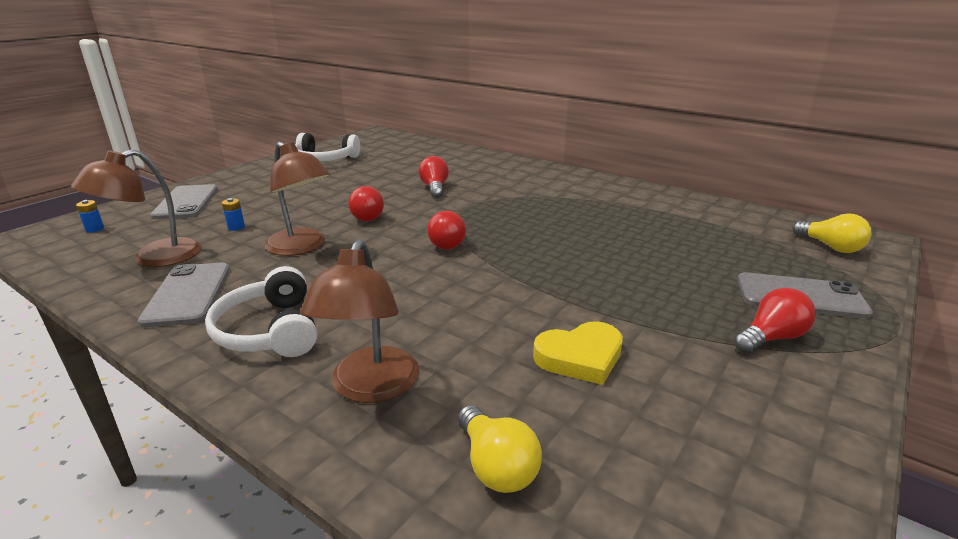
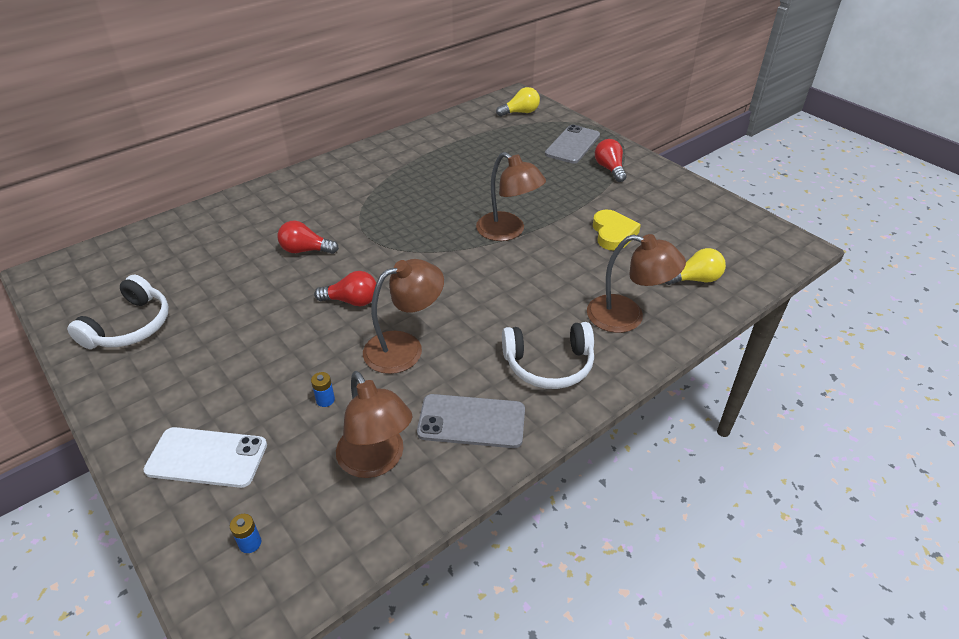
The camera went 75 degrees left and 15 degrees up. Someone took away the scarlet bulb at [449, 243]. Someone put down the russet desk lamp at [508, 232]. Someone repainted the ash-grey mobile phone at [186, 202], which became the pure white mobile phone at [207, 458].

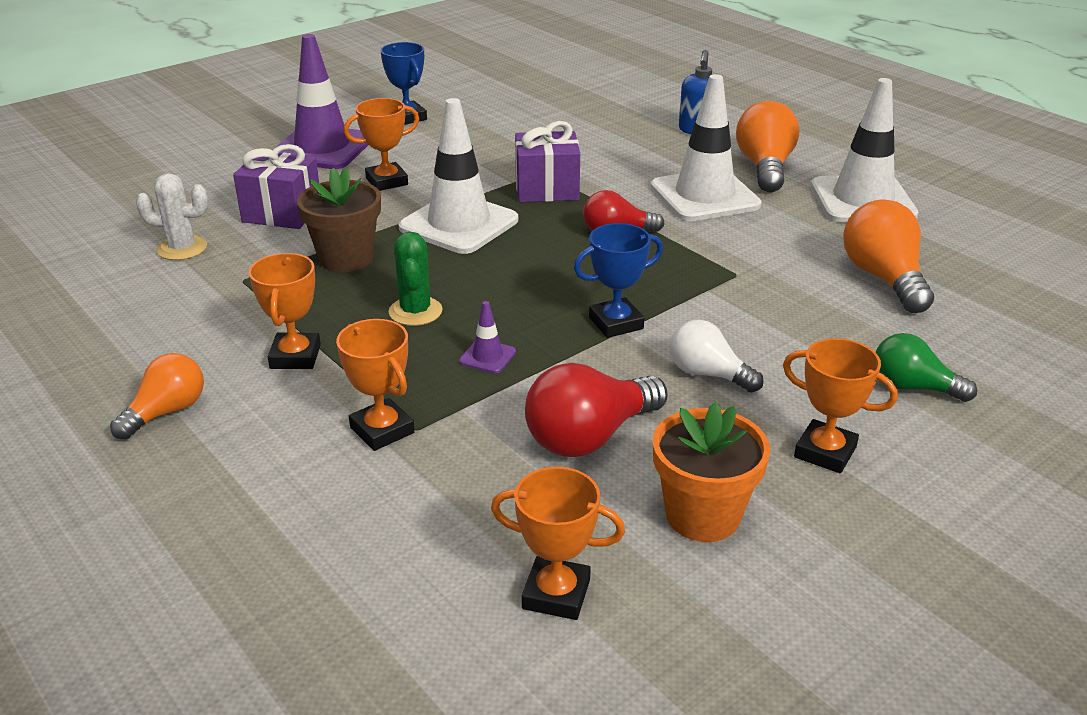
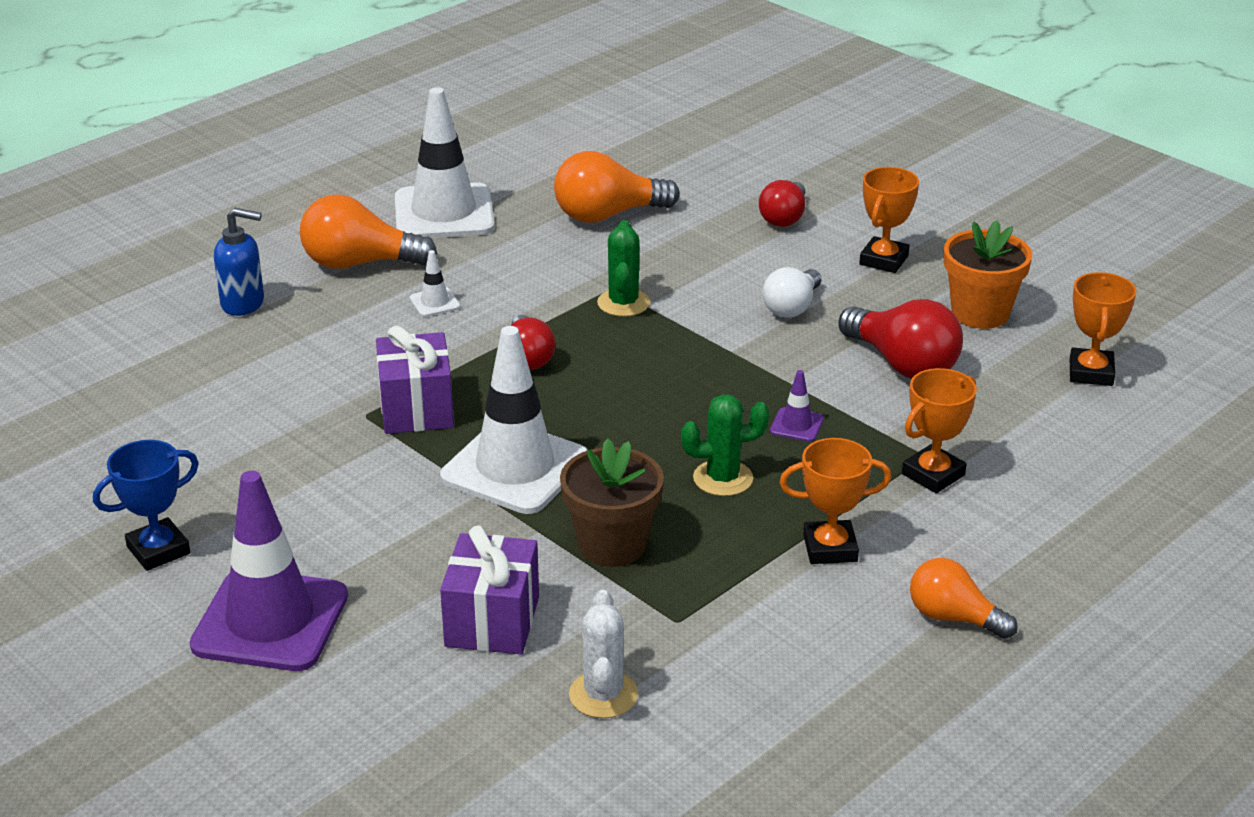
The camera went 95 degrees left and 0 degrees up. Someone took away the bright orange award cup at [387, 181]. Someone took away the blue award cup at [616, 323]. Someone put down the emerald cactus at [623, 303]. Someone repainted the emerald bulb at [913, 387], which became the scarlet bulb at [784, 218]. Someone scaled the pure white safety cone at [704, 196] by 0.41.

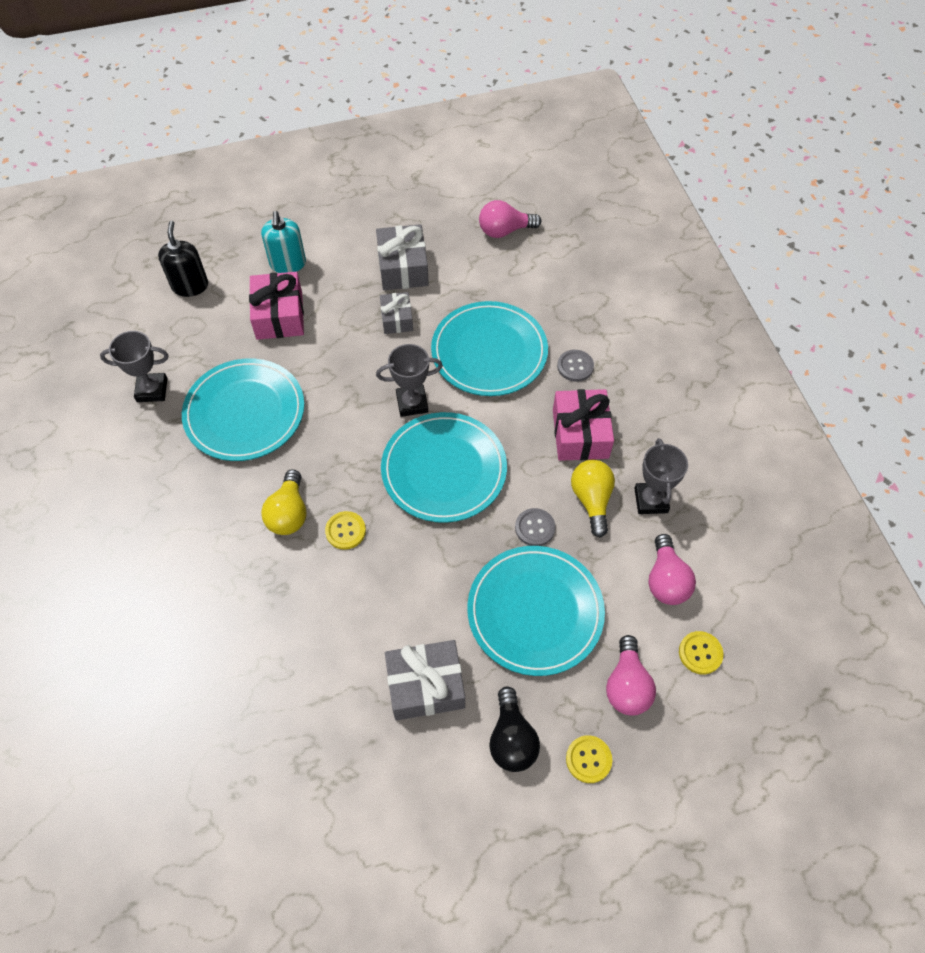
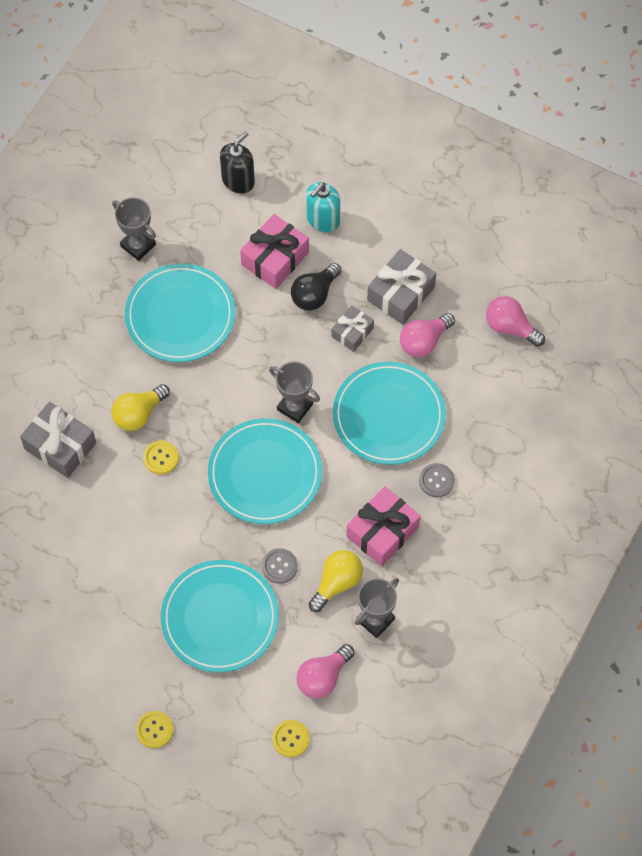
The camera went 45 degrees right and 5 degrees up. Someone carried the ash-grey gift from [425, 685] to [60, 446]. Someone carried the black bulb from [511, 739] to [314, 294]. Someone carried the rose-pink bulb from [627, 685] to [424, 341].

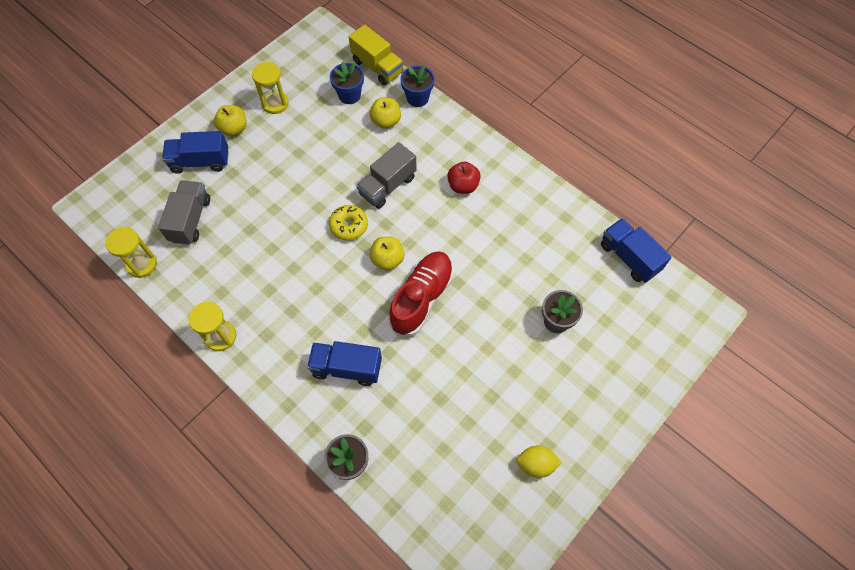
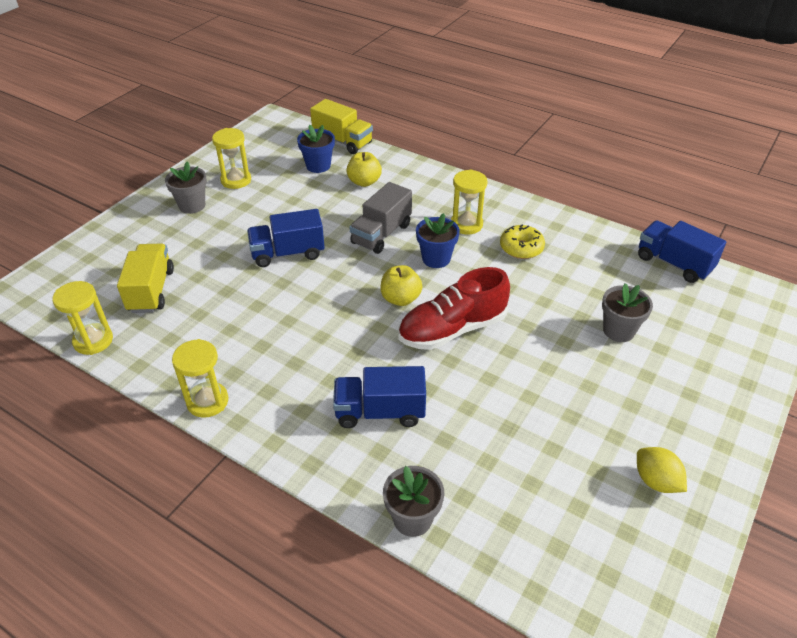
The camera went 10 degrees left and 20 degrees down. Someone carried the blue lorry from [200, 161] to [288, 253]. Someone carried the golden glazed donut from [349, 226] to [521, 248]. Someone carried the blue plant pot from [417, 98] to [436, 259]. Someone swapped the golden toy apple at [234, 129] for the ash-grey plant pot at [192, 205]. Someone swapped the scarlet toy apple at [463, 186] for the golden hourglass at [466, 224]. Someone repainted the ash-grey lorry at [190, 220], which became the golden lorry at [151, 290]. Someone rotated the scarlet shoe at [421, 298] by 135 degrees counterclockwise. Someone rotated the golden lemon at [536, 464] by 60 degrees clockwise.

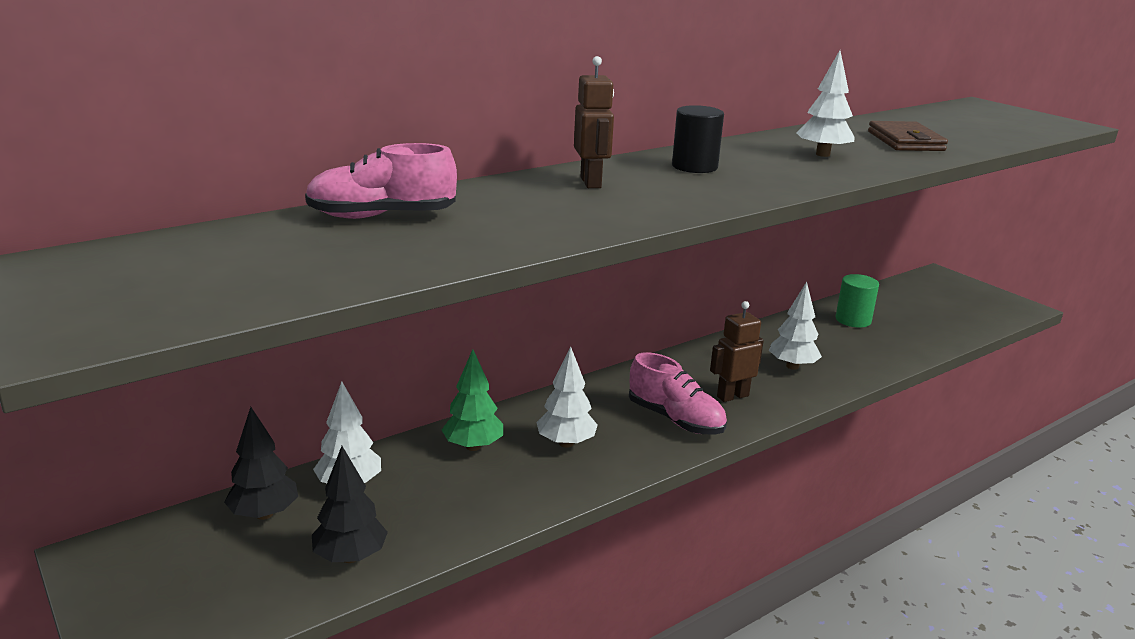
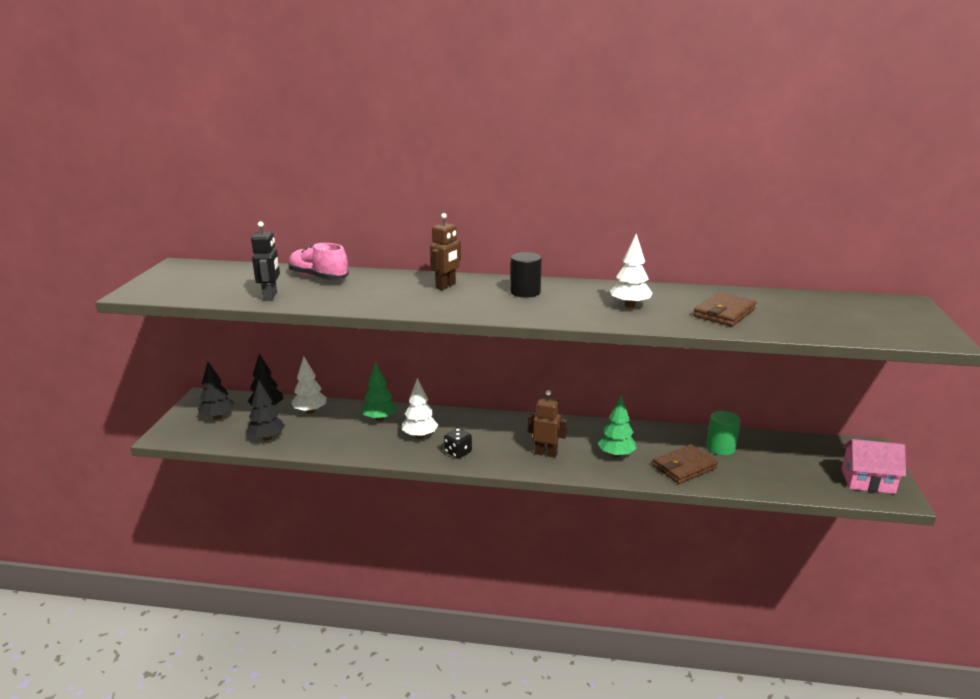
The camera went 45 degrees right and 0 degrees up. Someone took away the rose-pink shoe at [675, 419]. Someone put down the black fir tree at [218, 417]. Someone put down the black robot at [270, 296]. Someone put down the black dice at [458, 452]. Someone put down the russet billfold at [684, 467]. Someone put down the rose-pink toy house at [867, 481]. Someone repainted the pure white fir tree at [792, 366], which became the emerald fir tree at [616, 455].

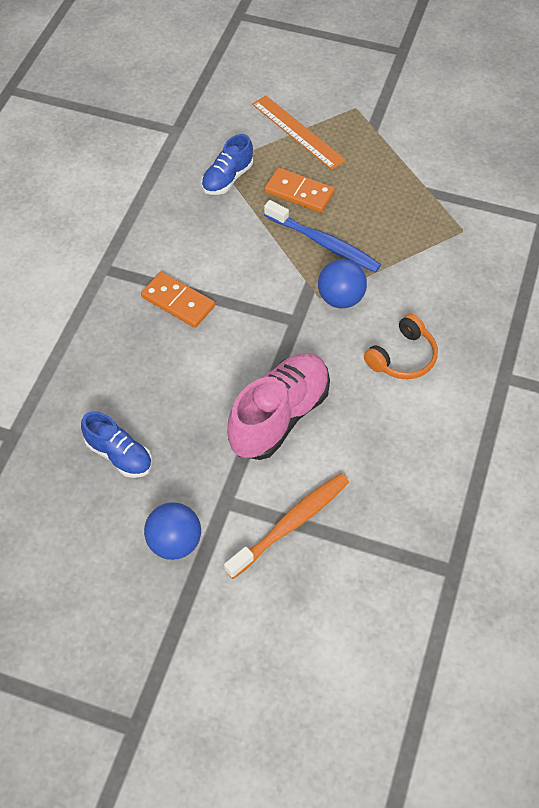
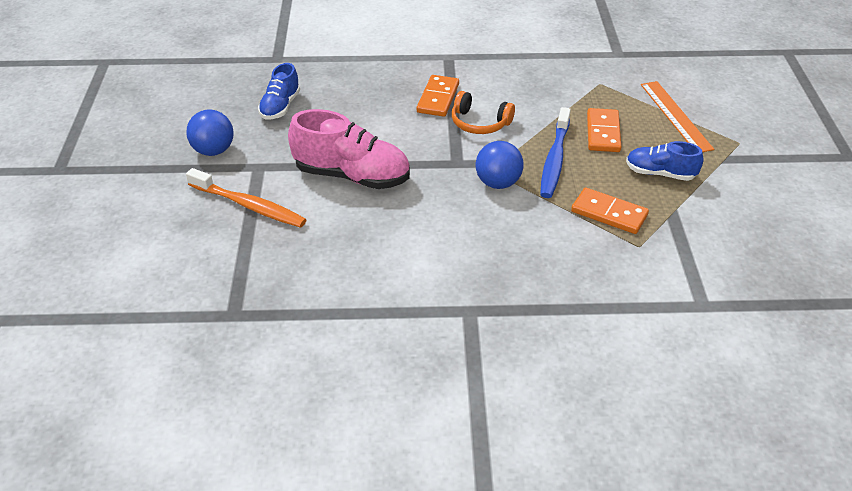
The camera went 70 degrees right and 15 degrees down. Someone put down the bright orange domino piece at [609, 213]. Someone carried the blue shoe from [227, 178] to [660, 173]. Someone carried the bright orange headset from [402, 357] to [479, 123]. Someone rotated the bright orange ruler at [298, 132] by 45 degrees counterclockwise.

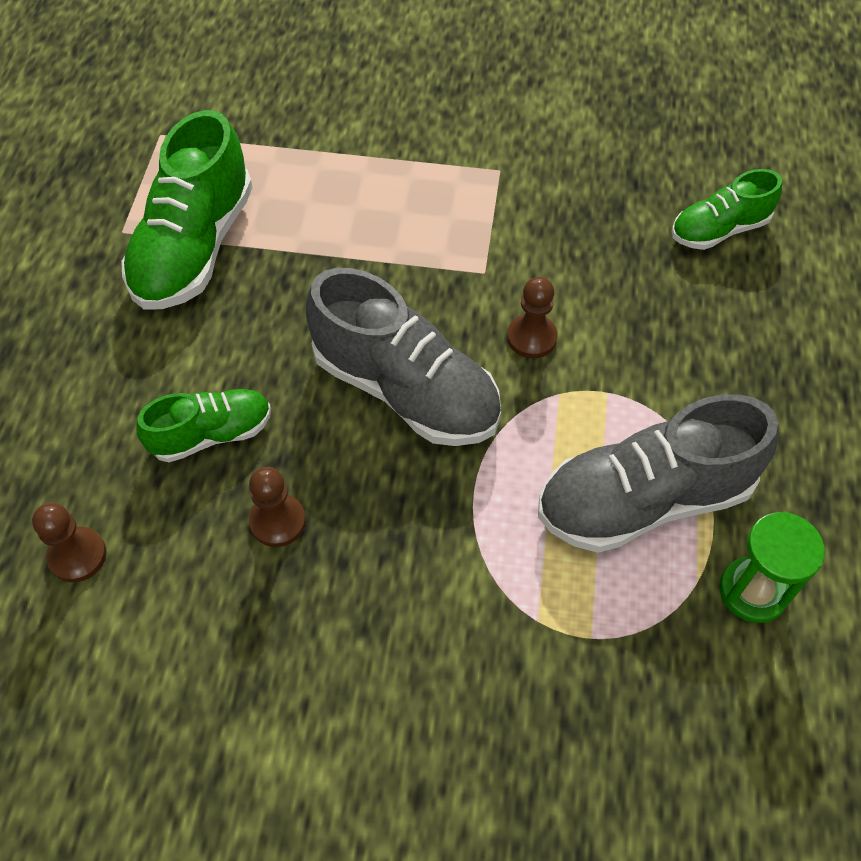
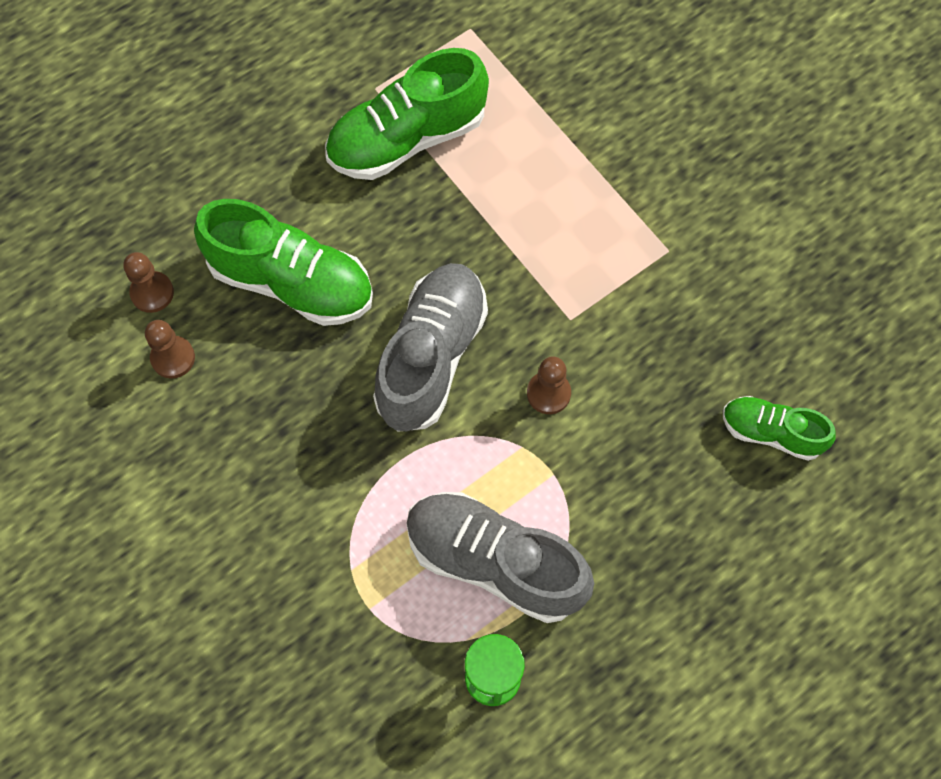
The camera went 45 degrees right and 10 degrees up. Someone carried the russet pawn from [278, 521] to [173, 358]. Someone rotated the ash-grey shoe at [405, 389] by 150 degrees counterclockwise. Someone scaled the emerald shoe at [212, 434] by 1.75.

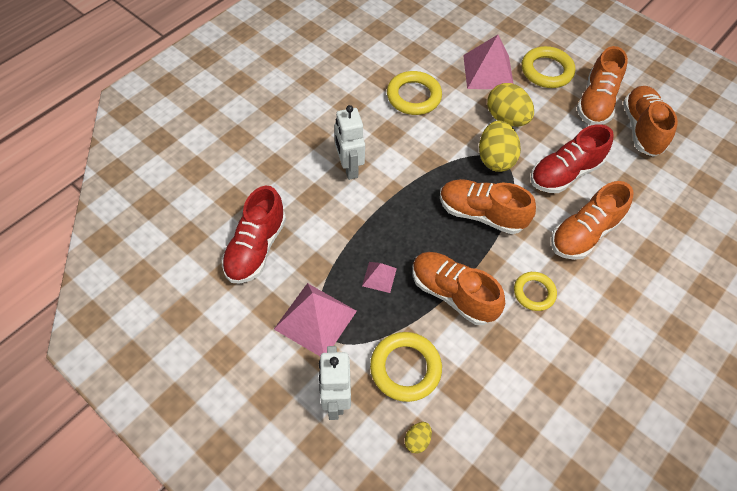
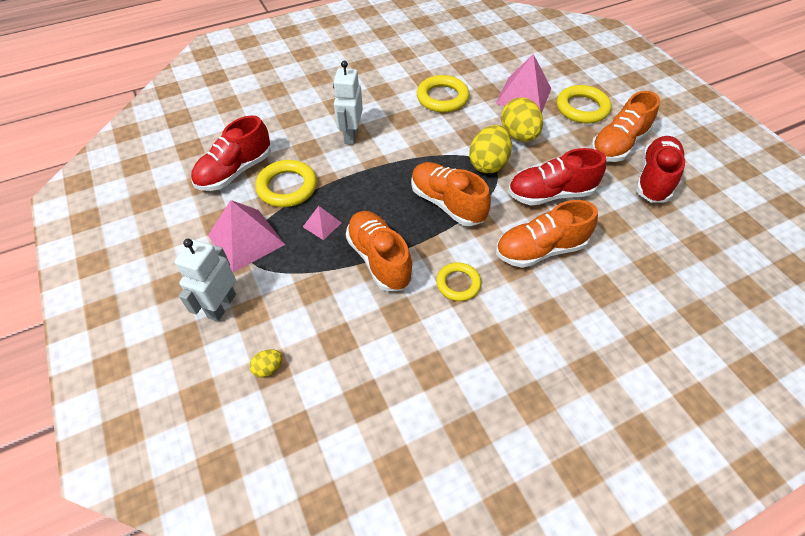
The camera went 25 degrees right and 5 degrees down. Someone carried the golden hoop from [405, 368] to [287, 187]. Someone repainted the bright orange shoe at [641, 129], which became the scarlet shoe at [654, 179].

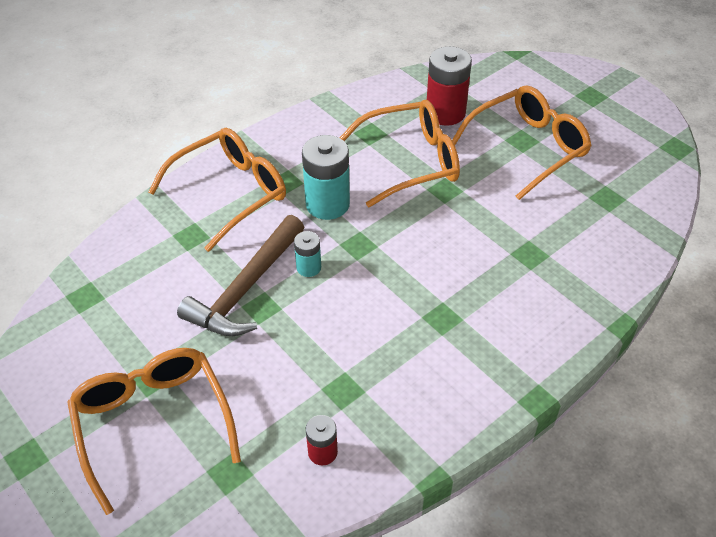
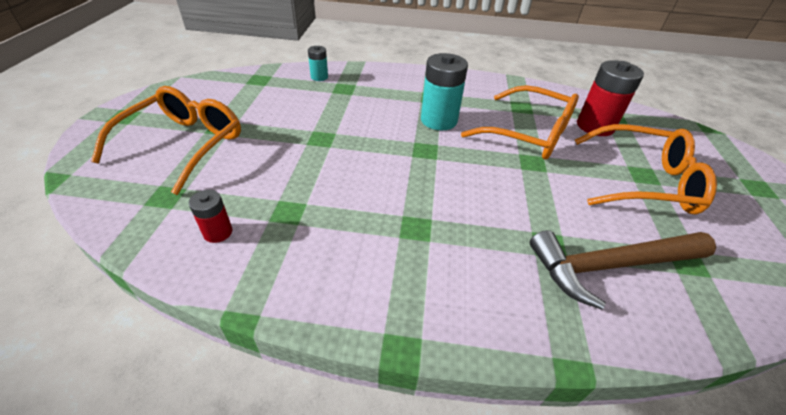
The camera went 45 degrees right and 5 degrees down. Someone took away the bright orange glasses at [230, 193]. Someone carried the russet carpenter's hammer from [246, 288] to [610, 266]. Someone carried the turquoise battery from [308, 267] to [319, 77].

